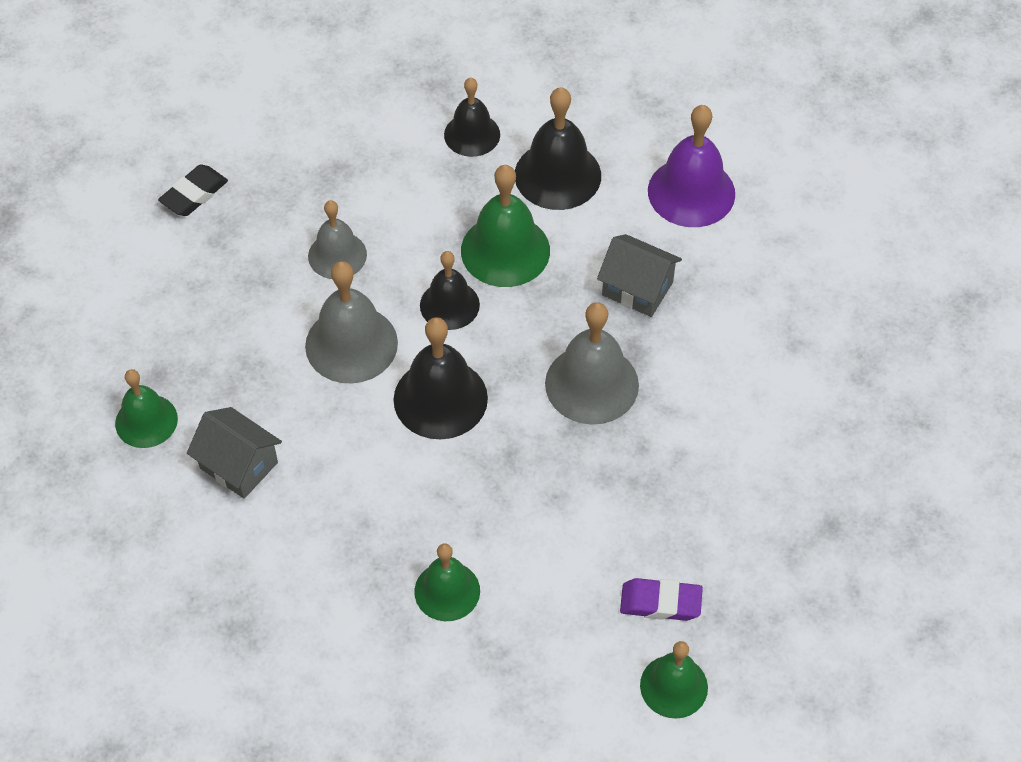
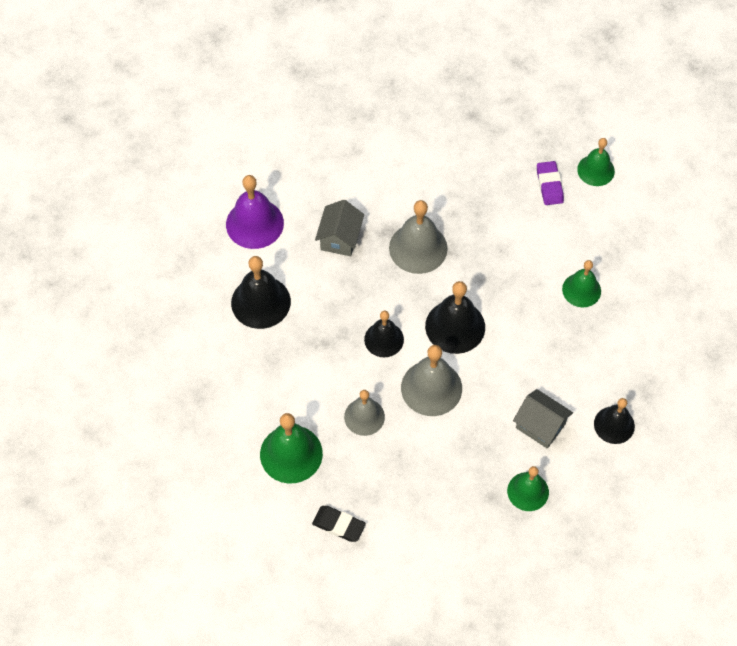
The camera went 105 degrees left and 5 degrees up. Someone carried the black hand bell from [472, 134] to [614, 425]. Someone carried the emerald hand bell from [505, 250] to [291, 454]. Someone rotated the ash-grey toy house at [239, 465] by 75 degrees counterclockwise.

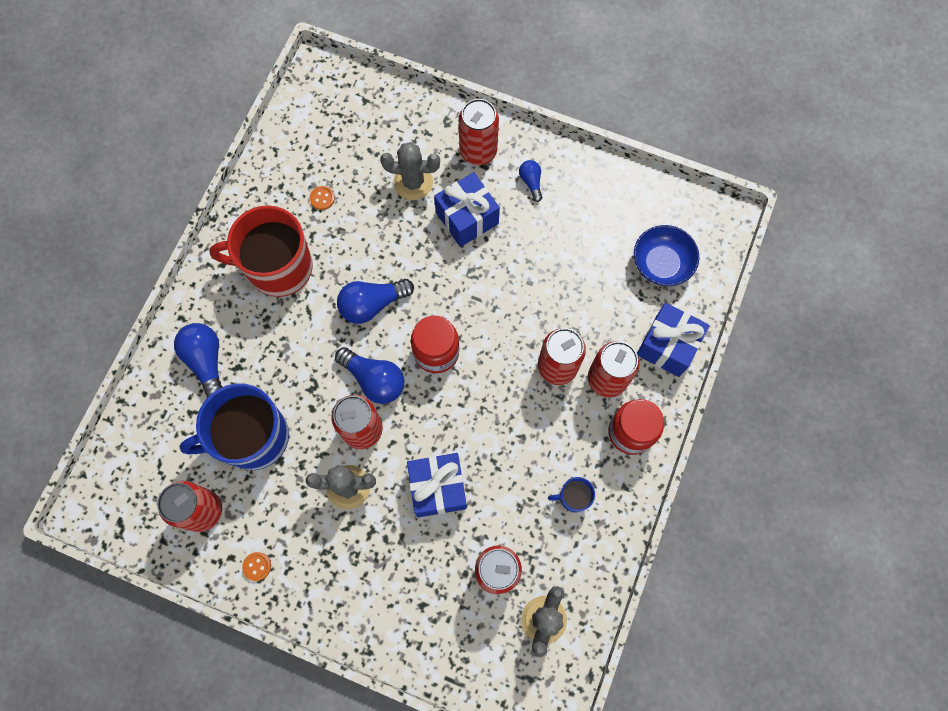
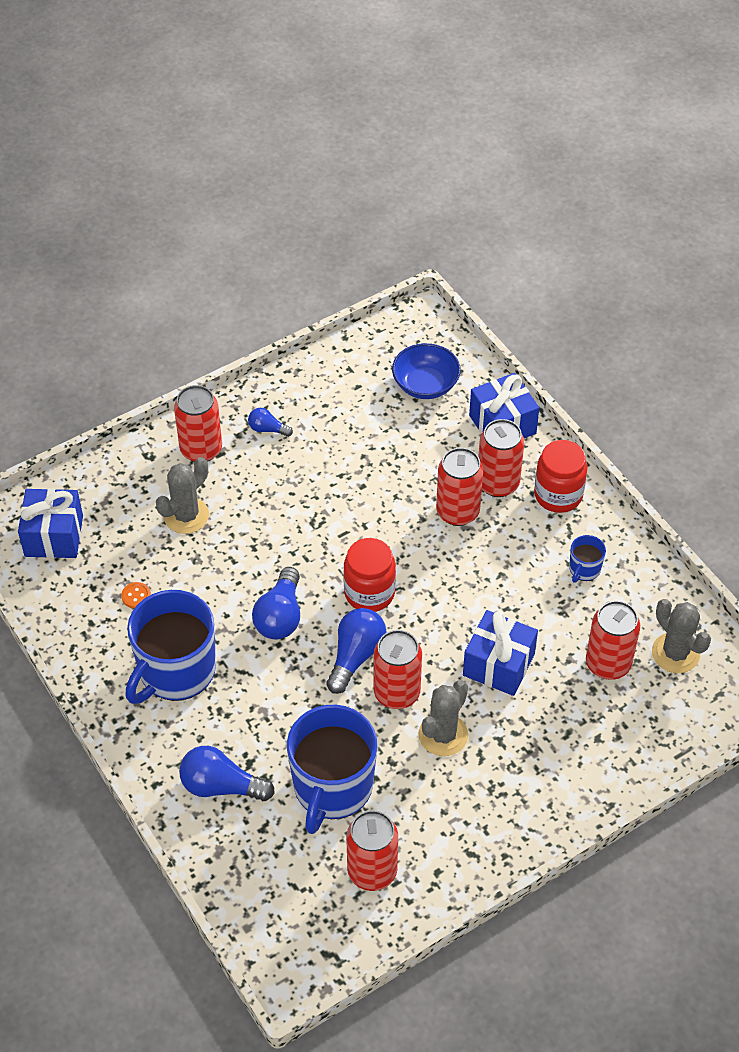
The camera went 55 degrees left and 20 degrees down. Someone took away the bright orange sewing button at [257, 566]. Someone carried the blue gift from [467, 218] to [54, 536]. Someone repainted the scarlet tea mug at [278, 267], which became the blue tea mug at [176, 671]. Someone rotated the blue bulb at [374, 379] by 45 degrees counterclockwise.

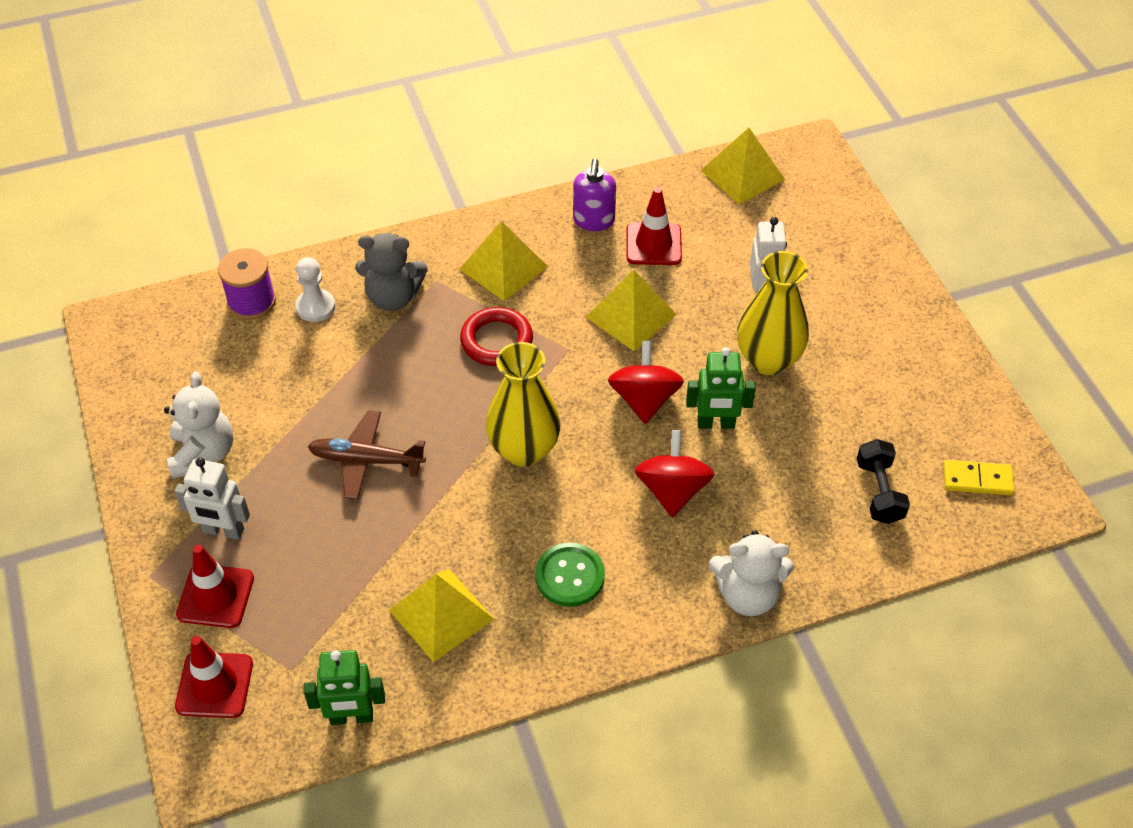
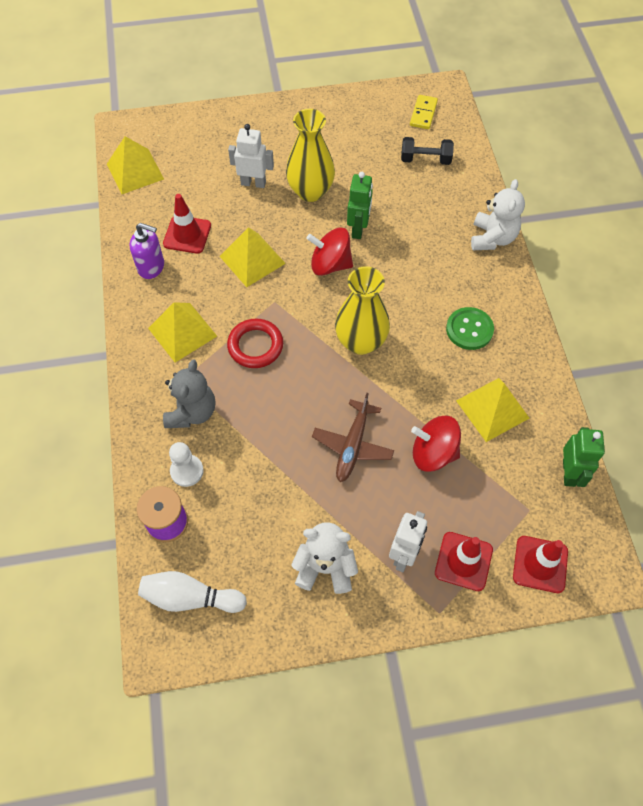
The camera went 80 degrees left and 10 degrees up. Someone put down the pure white tenpin at [190, 597]. Someone carried the scarlet toy top from [672, 490] to [433, 453].

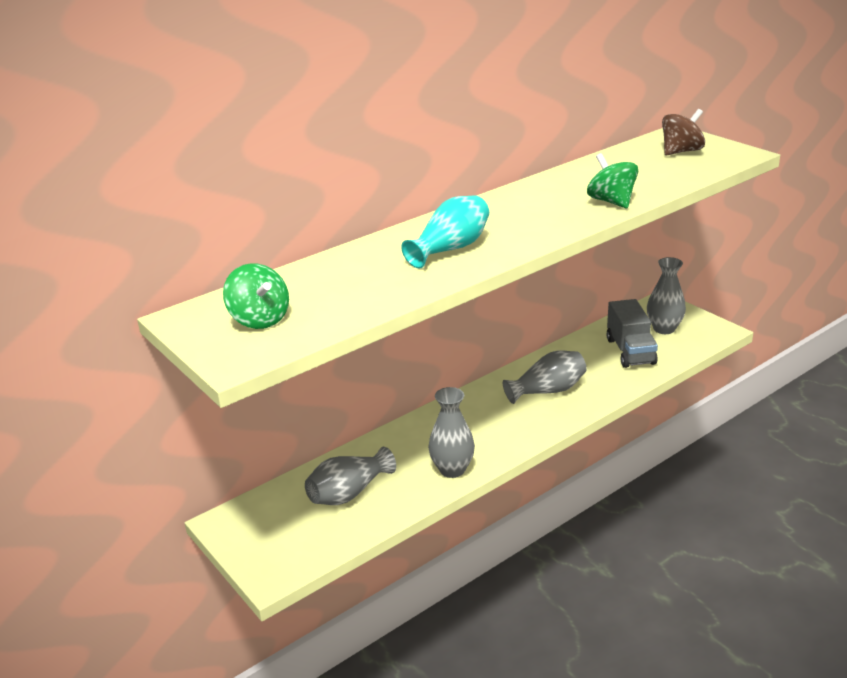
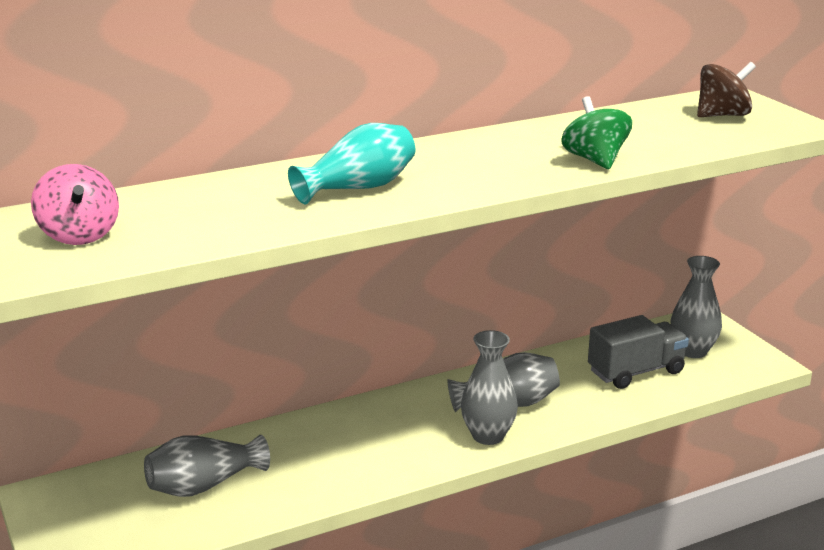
The camera went 10 degrees right and 5 degrees down. Someone carried the ash-grey tall vase from [452, 469] to [488, 436]. Someone repainted the emerald toy top at [259, 319], which became the rose-pink toy top at [79, 235]. Someone rotated the ash-grey lorry at [630, 351] by 120 degrees counterclockwise.

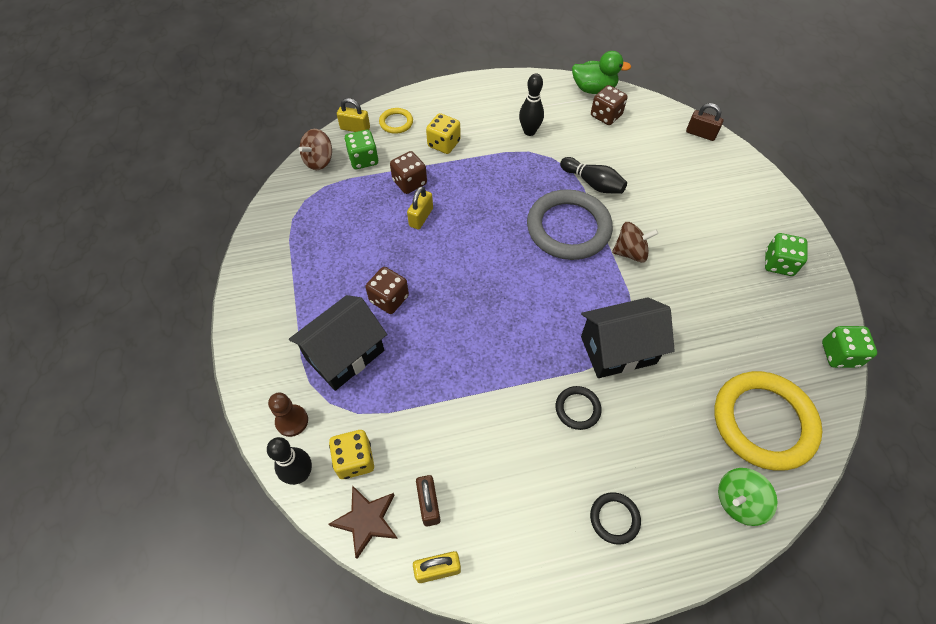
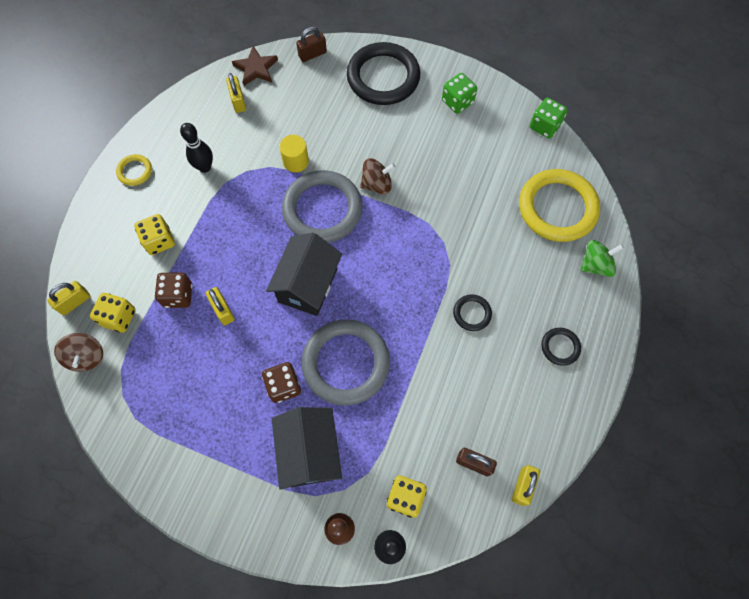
The camera went 55 degrees left and 10 degrees up. Someone took away the emerald duck at [593, 89]. Someone put down the ash-grey hoop at [346, 363]. Someone put down the black hoop at [383, 77]. Someone carried the russet five-pointed star from [366, 520] to [256, 68]. Someone carried the golden hoop from [396, 122] to [135, 171]. Someone carried the black toy house from [618, 350] to [308, 285]. Someone swapped the black tenpin at [593, 183] for the golden cylinder at [296, 161]. Someone swapped the russet dice at [606, 115] for the golden padlock at [238, 101]. Someone repainted the emerald dice at [363, 159], which became the golden dice at [119, 317]. Someone rotated the russet toy top at [630, 252] by 45 degrees clockwise. Someone rotated the emerald toy top at [738, 501] by 120 degrees counterclockwise.

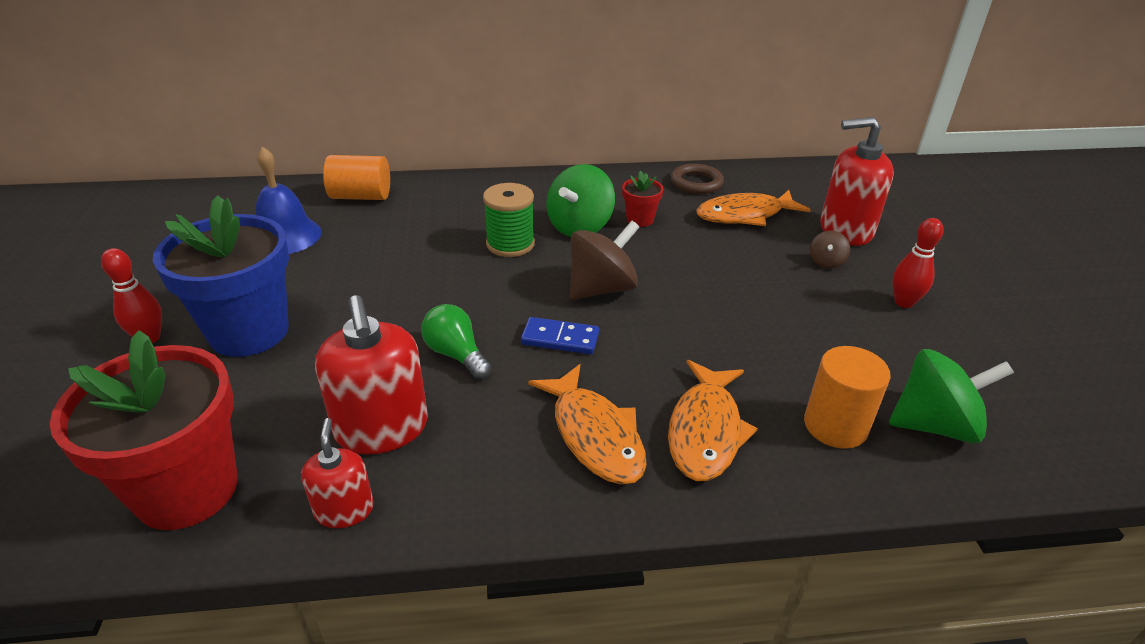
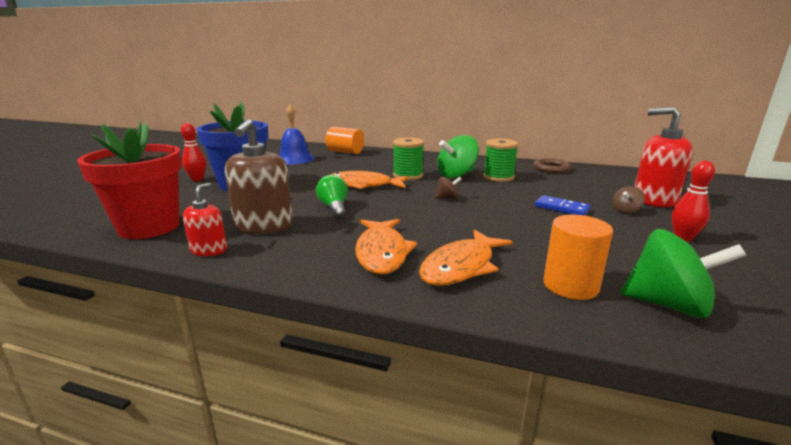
The camera went 25 degrees right and 15 degrees down. Someone carried the blue domino piece from [560, 338] to [561, 208]. Someone carried the bright orange fish from [745, 215] to [363, 185]. Someone swapped the scarlet plant pot at [640, 220] for the emerald spool at [498, 177]. Someone repainted the scarlet pump bottle at [382, 428], which became the russet pump bottle at [263, 226]. Someone scaled the russet toy top at [601, 289] by 0.49.

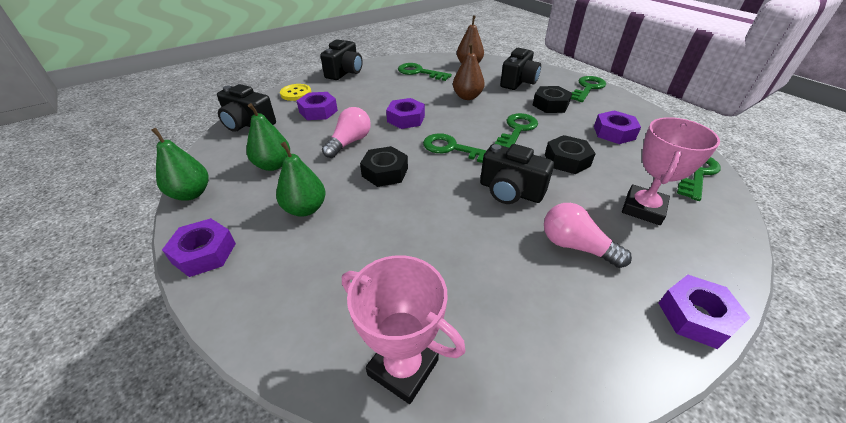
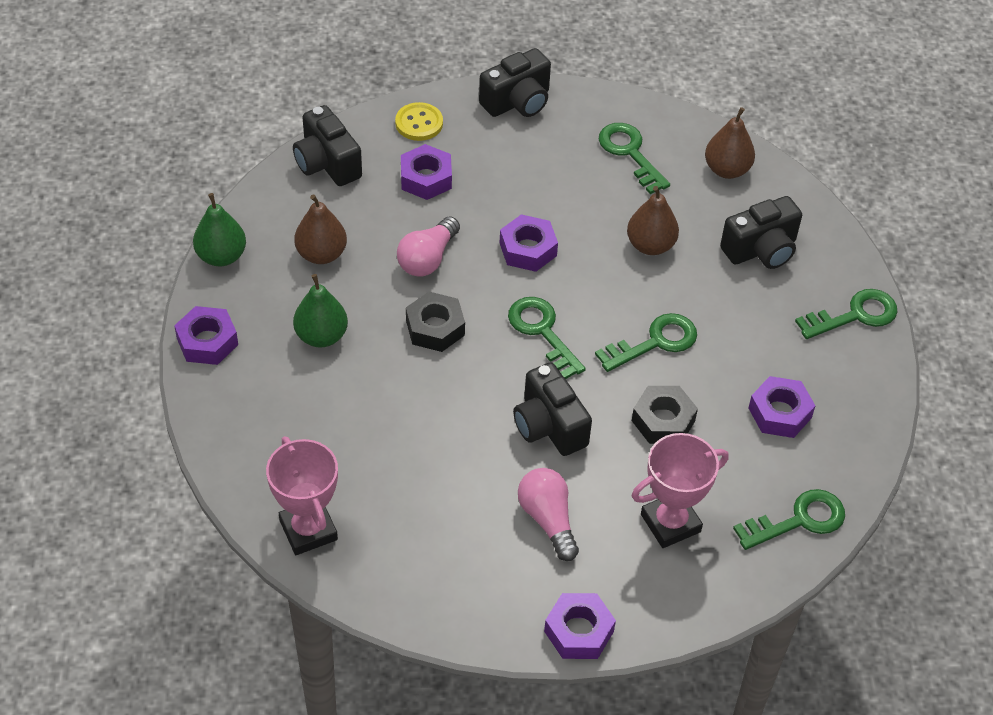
The camera went 30 degrees right and 10 degrees up. Someone took away the black nut at [550, 105]. Someone repainted the emerald pear at [273, 165], which became the russet pear at [321, 254]. Someone rotated the rose-pink bulb at [349, 142] by 150 degrees clockwise.

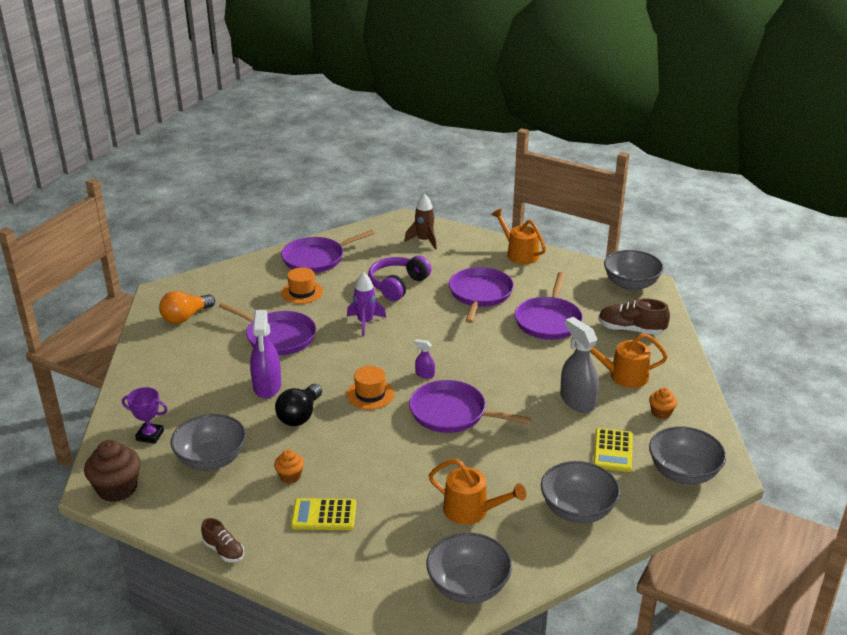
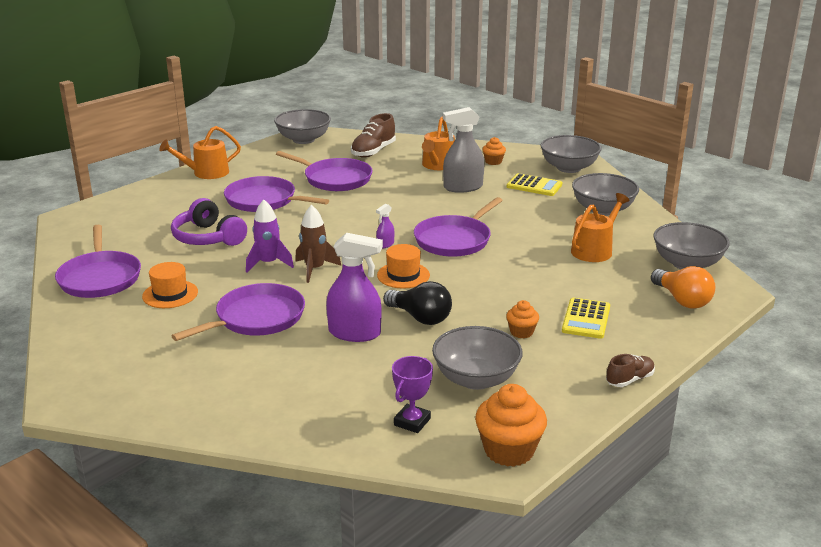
The camera went 75 degrees left and 5 degrees down. Someone carried the bright orange bulb from [186, 317] to [682, 300]. Someone carried the russet toy rocket from [424, 241] to [315, 269]. Someone repainted the russet cupcake at [117, 489], which became the bright orange cupcake at [509, 450].

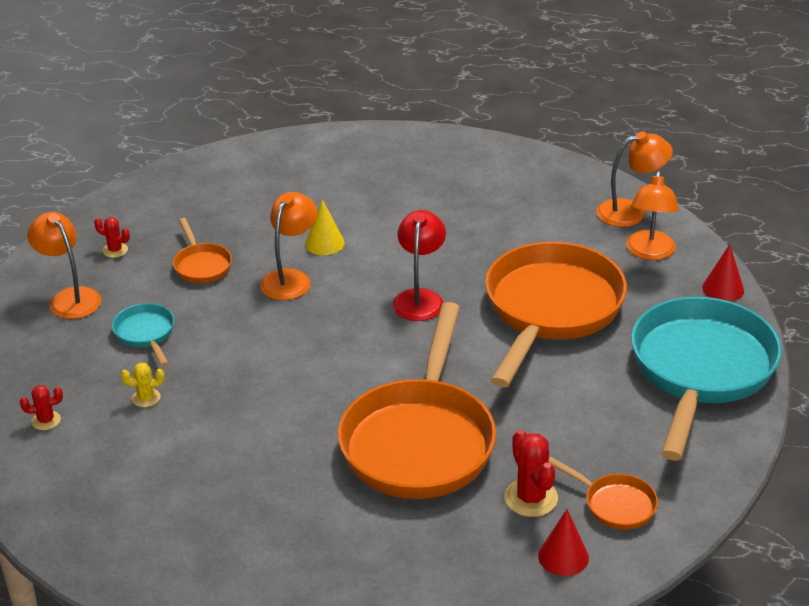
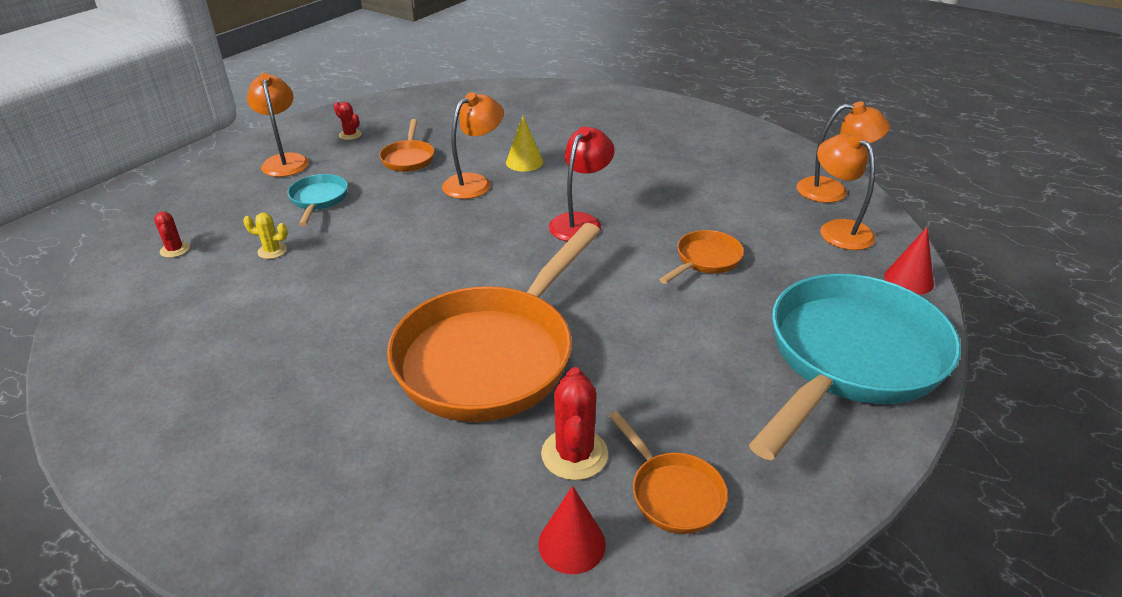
The camera went 20 degrees right and 0 degrees up. Someone rotated the scarlet cactus at [46, 420] by 60 degrees clockwise. Someone rotated the bright orange desk lamp at [649, 252] by 120 degrees clockwise. Someone scaled the bright orange pan at [550, 310] by 0.43.

